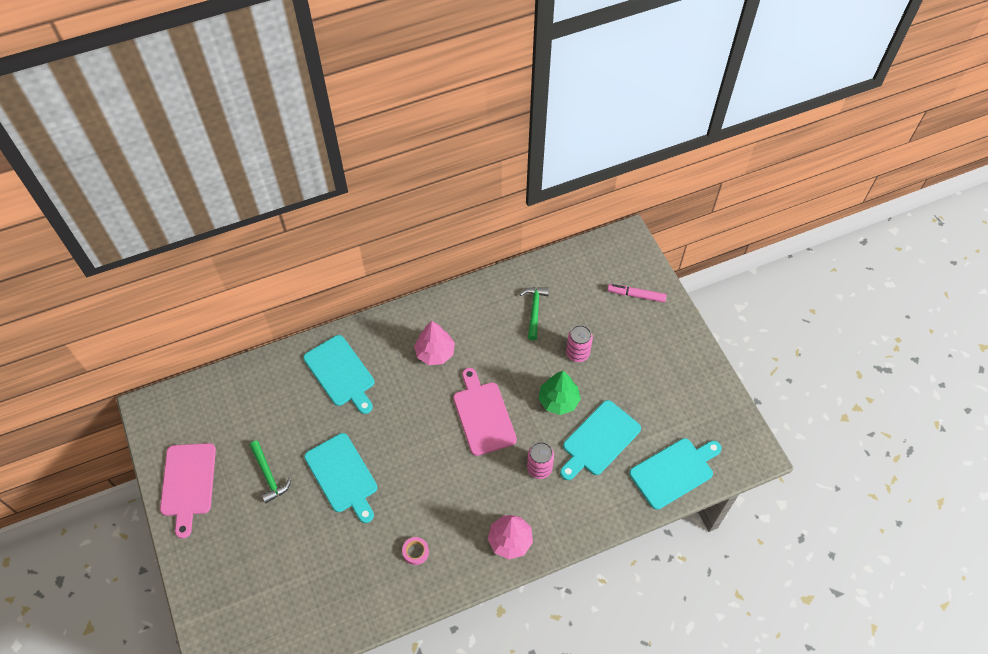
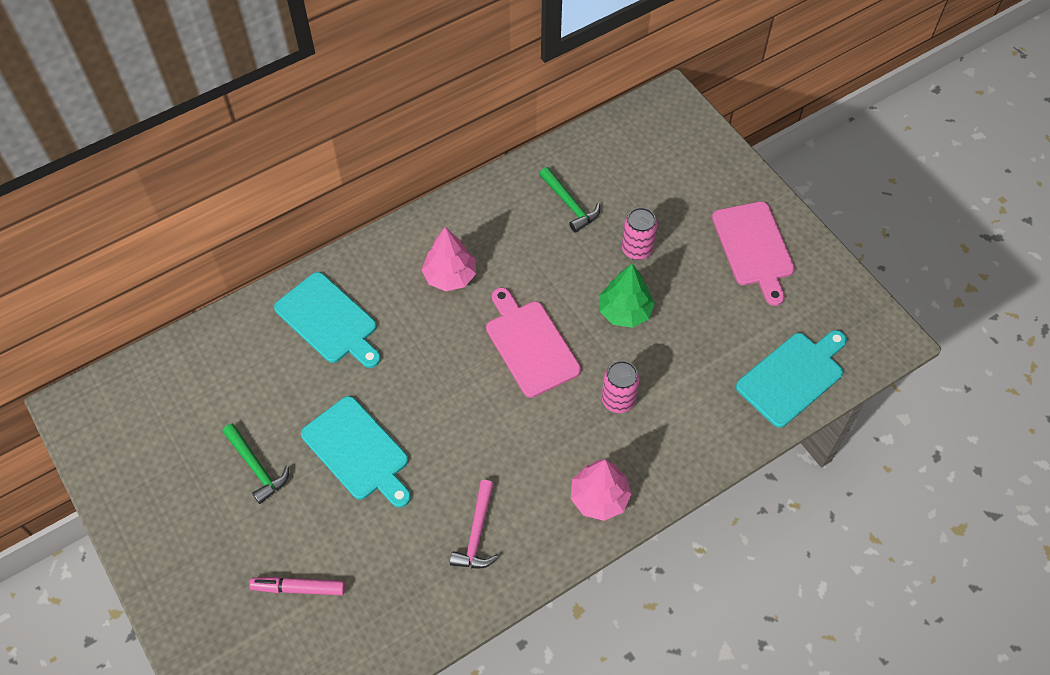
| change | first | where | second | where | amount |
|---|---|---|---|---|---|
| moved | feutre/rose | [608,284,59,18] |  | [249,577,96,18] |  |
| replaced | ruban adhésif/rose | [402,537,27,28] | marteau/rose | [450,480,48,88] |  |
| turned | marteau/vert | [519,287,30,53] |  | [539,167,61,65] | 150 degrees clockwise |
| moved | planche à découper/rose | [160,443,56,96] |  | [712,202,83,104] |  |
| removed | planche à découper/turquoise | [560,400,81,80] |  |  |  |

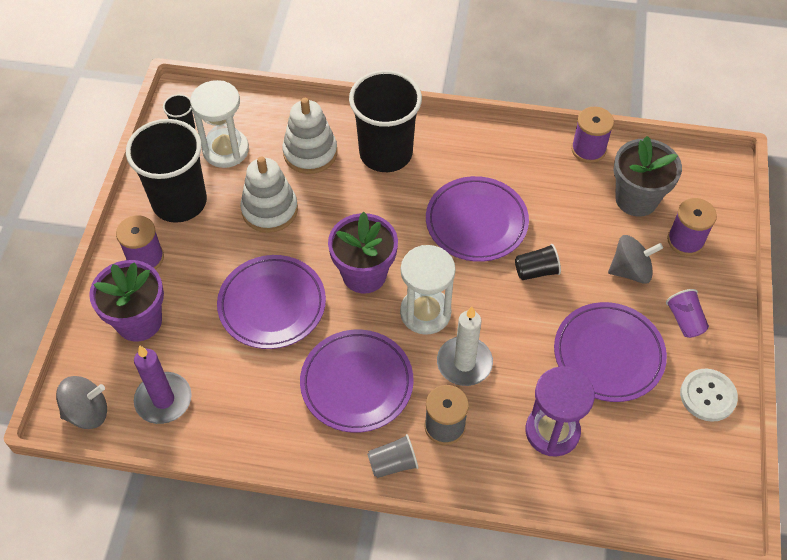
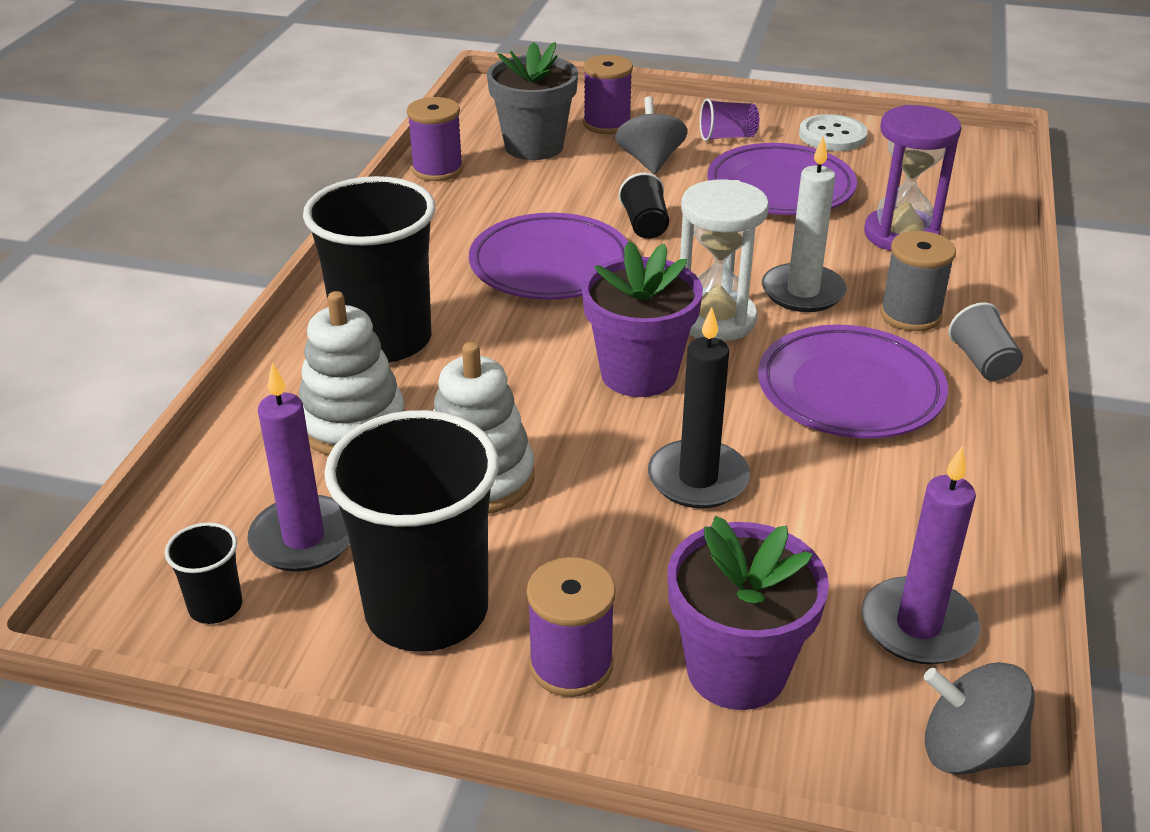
| change | first | where | second | where | amount |
|---|---|---|---|---|---|
| replaced | sablier/blanc | [190,80,59,88] | bougie/violet | [247,363,103,209] |  |
| replaced | assiette/violet | [217,255,109,94] | bougie/noir | [648,307,102,201] |  |
| turned | toupie/gris | [56,376,51,53] |  | [924,662,111,113] | 60 degrees counterclockwise |

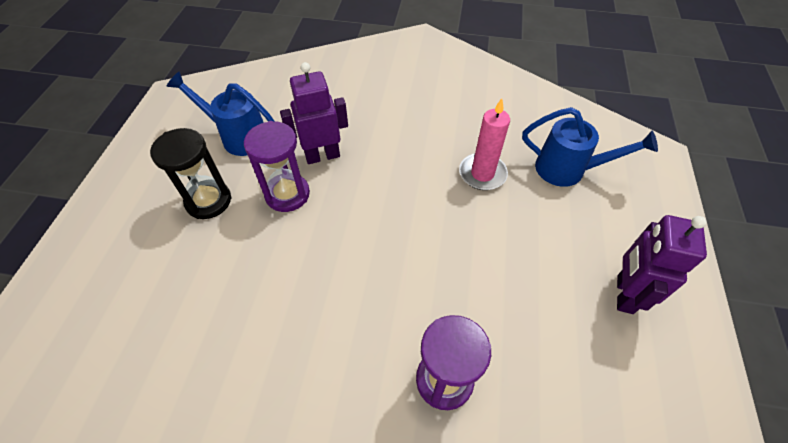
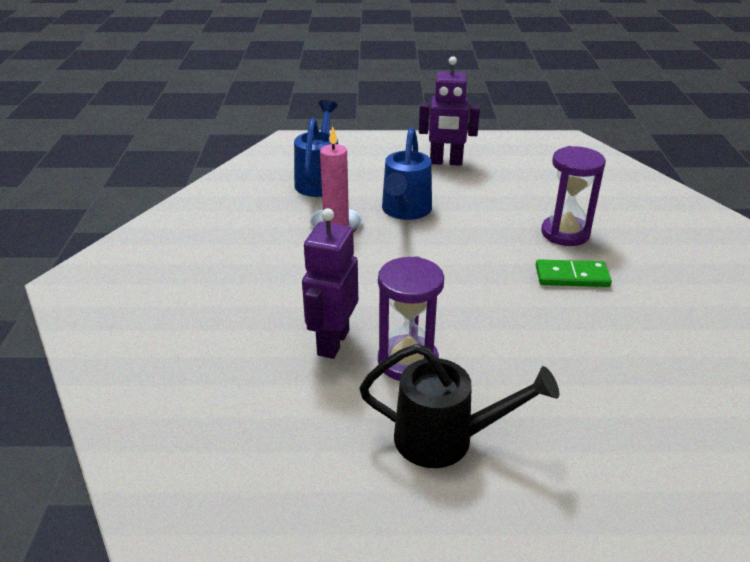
| change | first | where | second | where | amount |
|---|---|---|---|---|---|
| turned | robot/violet | [280,62,68,102] |  | [302,208,56,151] | 45 degrees clockwise |
| replaced | sablier/noir | [150,128,81,91] | arrosoir/noir | [359,344,200,124] |  |
| moved | arrosoir/bleu | [167,71,107,85] |  | [382,127,50,93] |  |
| added |  |  | domino/vert | [536,259,76,28] |  |

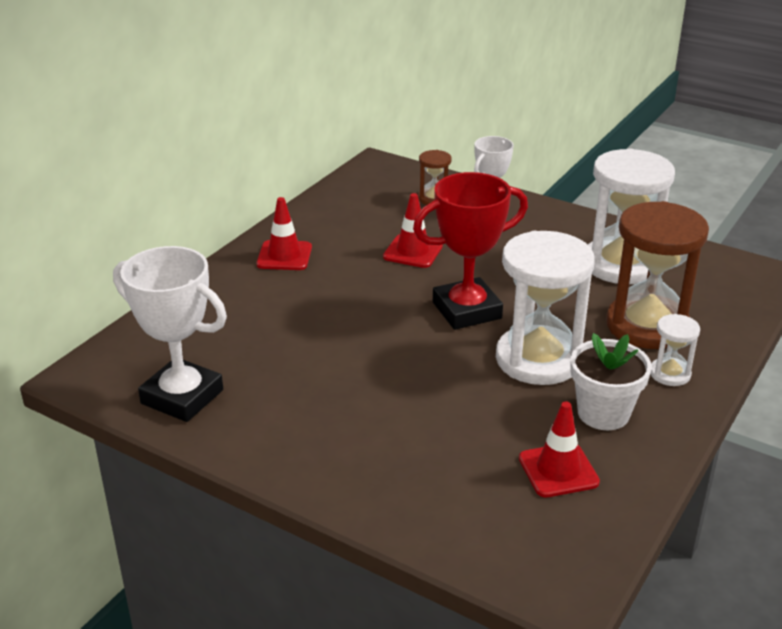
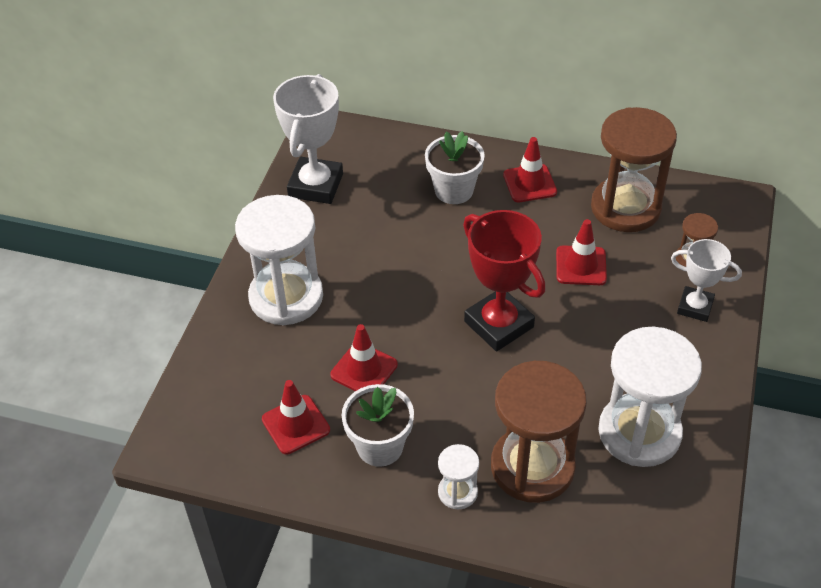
| change | first | where | second | where | amount |
|---|---|---|---|---|---|
| moved | sablier/blanc | [496,231,99,154] |  | [235,195,88,130] |  |
| added |  |  | cône de chantier/rouge | [330,324,68,67] |  |
| added |  |  | pot de fleurs/blanc | [425,131,60,73] |  |
| added |  |  | sablier/marron | [591,107,86,125] |  |

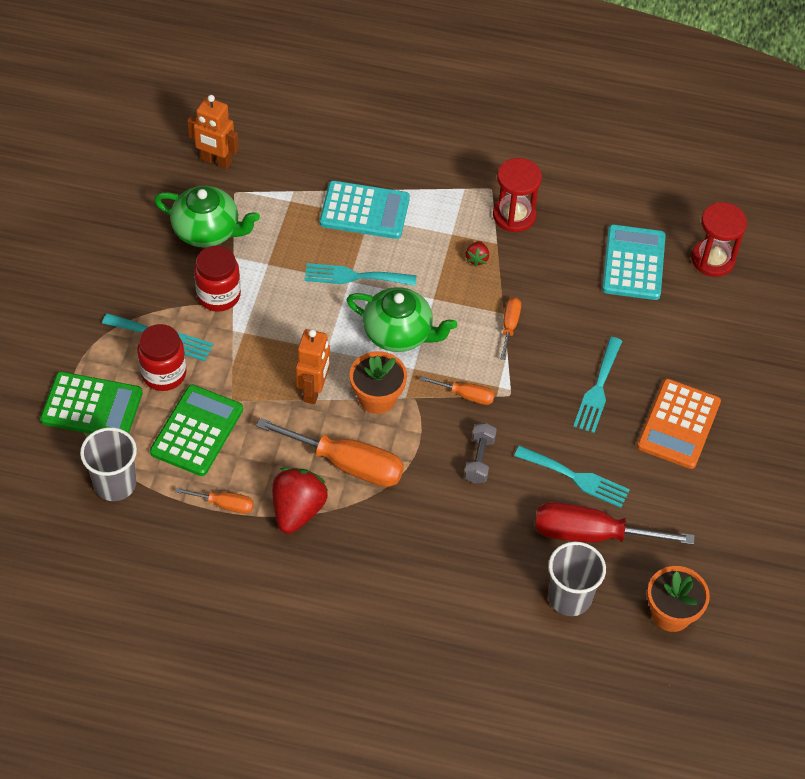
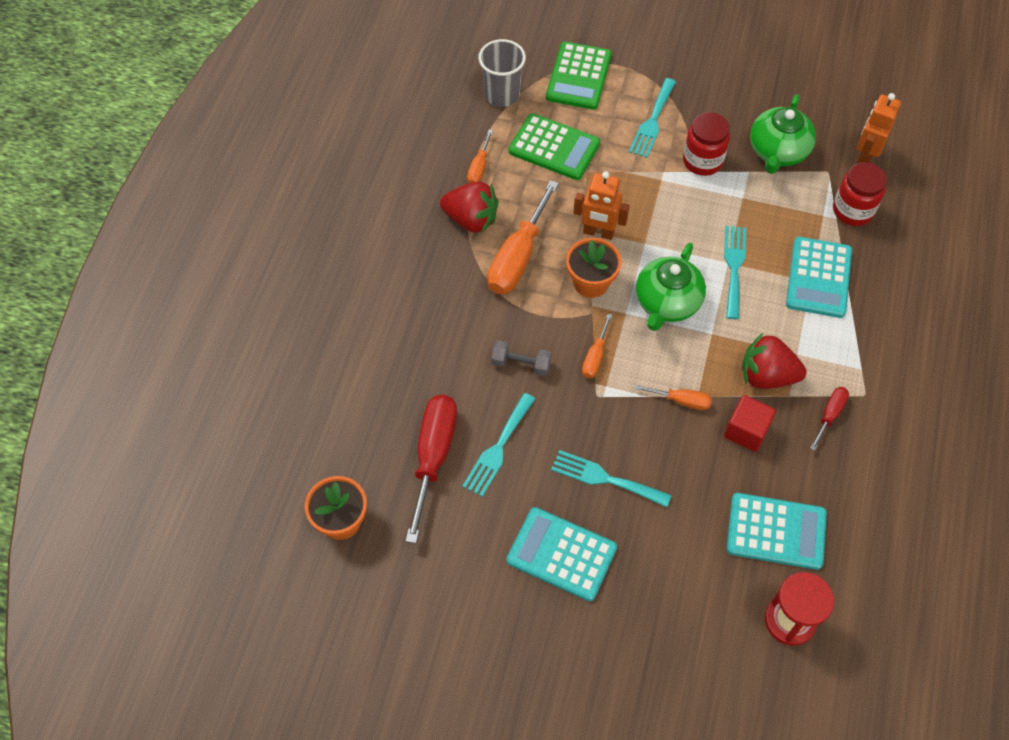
| change | first | where | second | where | amount |
|---|---|---|---|---|---|
| recoloured | calculatrice/orange | [637,379,84,90] | calculatrice/turquoise | [507,507,110,94] |  |
| added |  |  | cube/rouge | [724,395,52,57] |  |
| resized | fraise/rouge | [466,241,23,26] |  | [742,333,64,56] | x2.15 |
| replaced | sablier/rouge | [493,158,49,74] | tournevis/rouge | [810,387,39,64] |  |
| moved | bocal/rouge | [137,324,50,67] |  | [833,162,54,64] |  |
| removed | gobelet/gris | [548,542,58,74] |  |  |  |

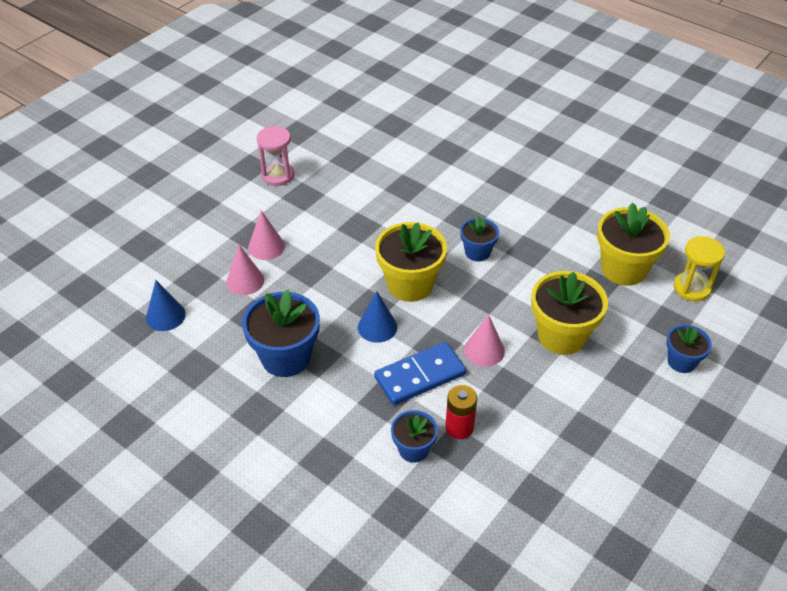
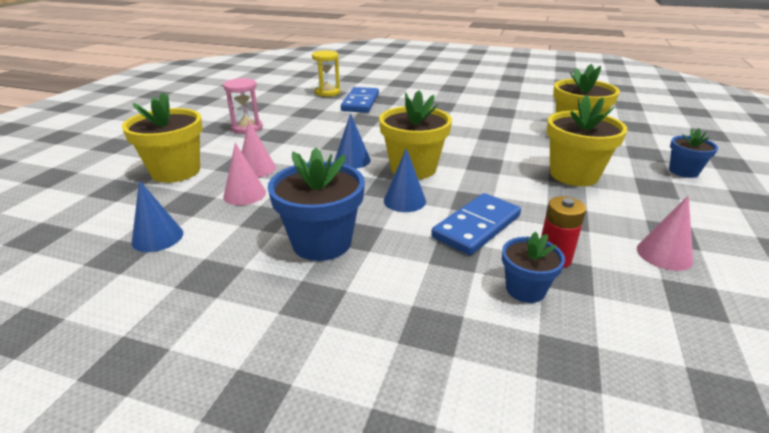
| change | first | where | second | where | amount |
|---|---|---|---|---|---|
| added |  |  | pot de fleurs/jaune | [122,92,81,91] |  |
| moved | sablier/jaune | [674,236,51,65] |  | [312,51,28,46] |  |
| added |  |  | cône/bleu | [334,113,37,56] |  |
| added |  |  | domino/bleu | [341,87,38,26] |  |
| moved | cône/rose | [464,314,41,53] |  | [637,196,56,75] |  |
| removed | pot de fleurs/bleu | [460,216,39,46] |  |  |  |

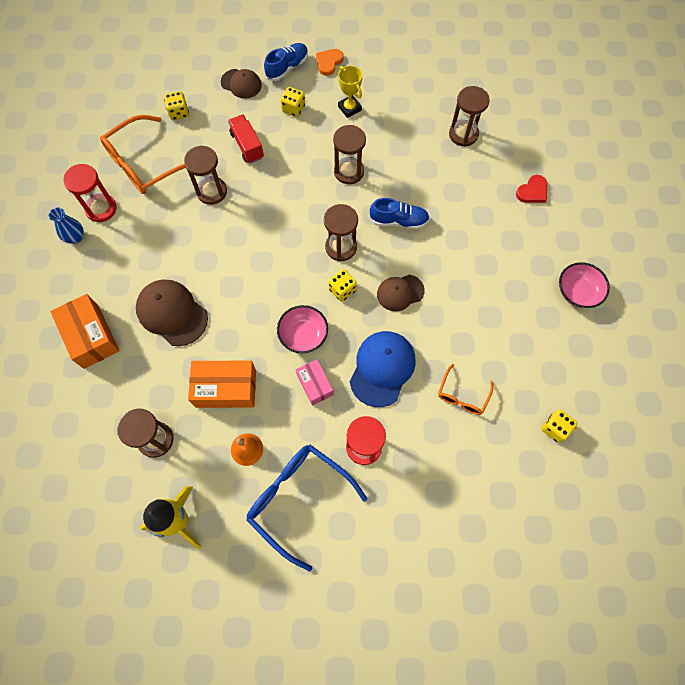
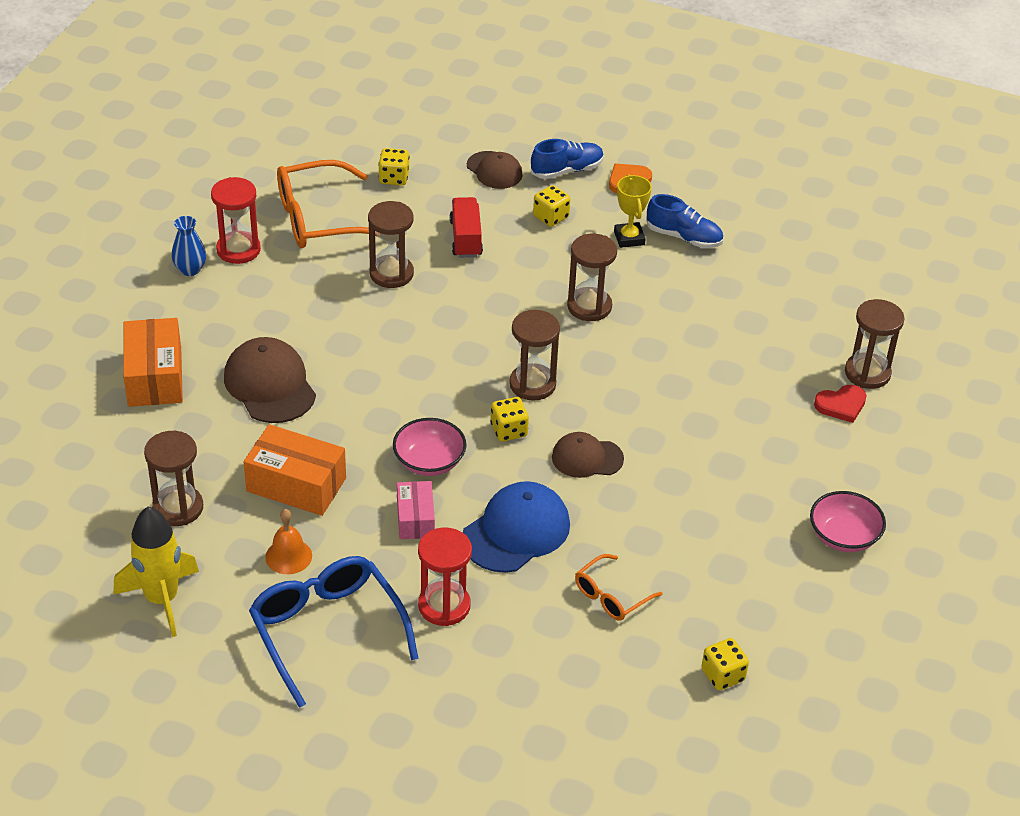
| change | first | where | second | where | amount |
|---|---|---|---|---|---|
| moved | chaussure/bleu | [369,198,61,31] |  | [646,194,77,54] |  |
| moved | sablier/marron | [449,86,41,61] |  | [845,299,60,90] |  |

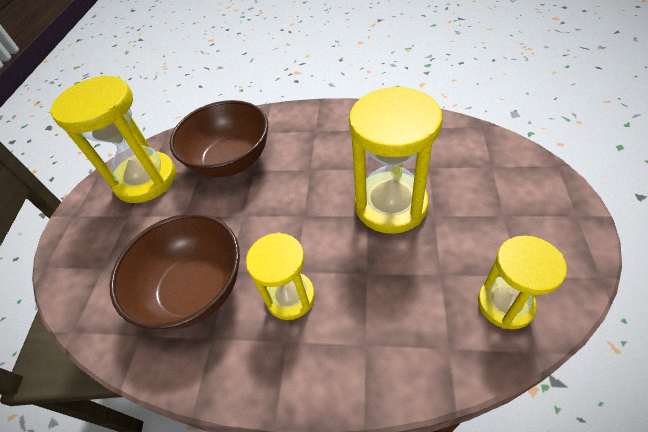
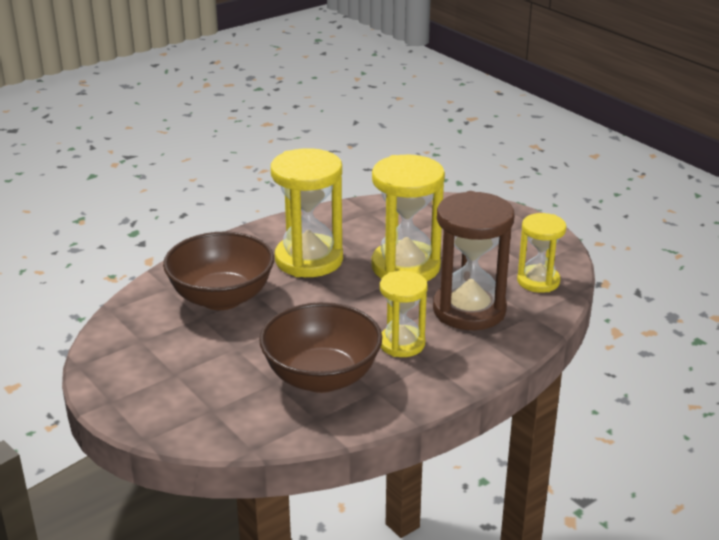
| change | first | where | second | where | amount |
|---|---|---|---|---|---|
| moved | sablier/jaune | [50,75,126,128] |  | [271,148,72,129] |  |
| added |  |  | sablier/marron | [433,191,82,139] |  |

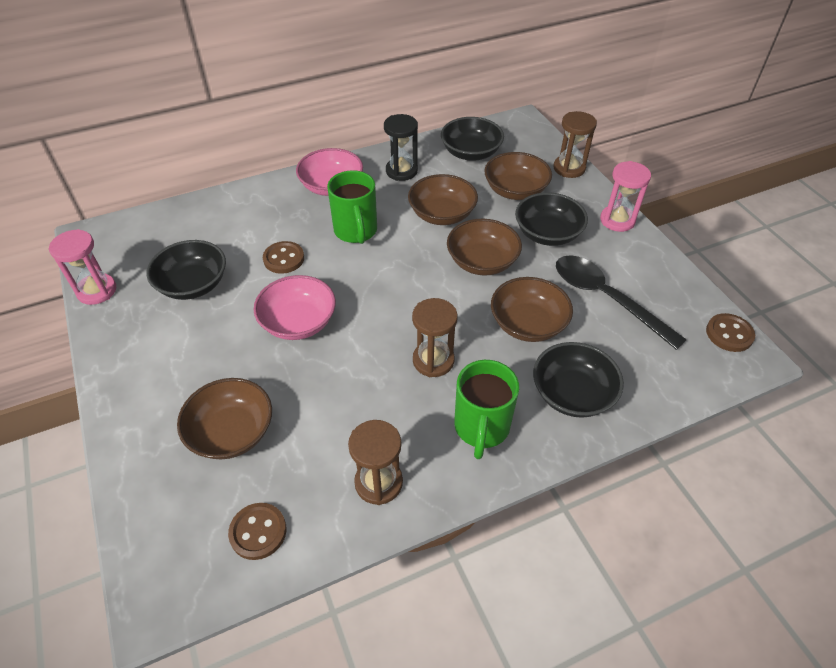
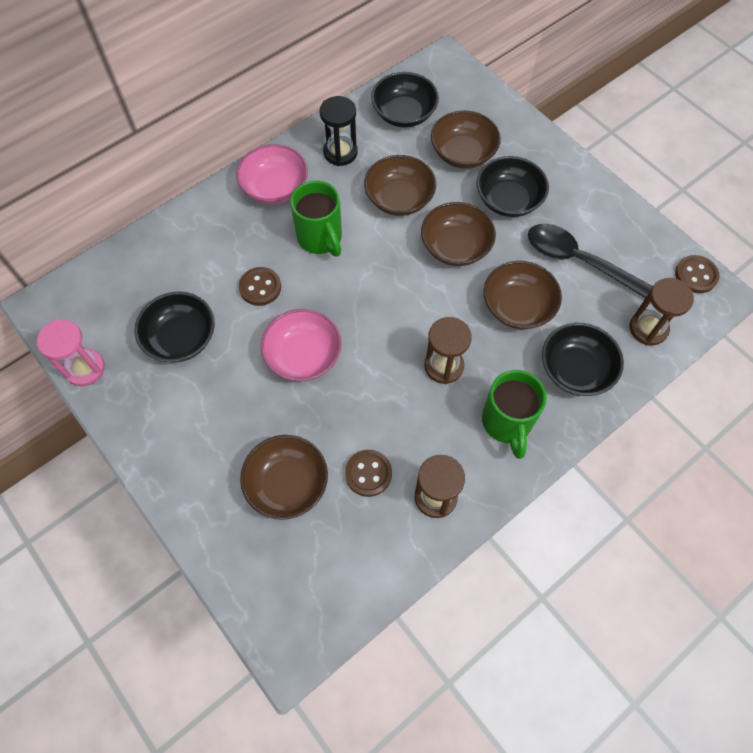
| change | first | where | second | where | amount |
|---|---|---|---|---|---|
| moved | bouton/marron | [228,503,58,57] |  | [345,450,47,47] |  |
| moved | sablier/marron | [554,111,43,67] |  | [630,278,64,67] |  |
| removed | sablier/rose | [600,161,51,71] |  |  |  |

